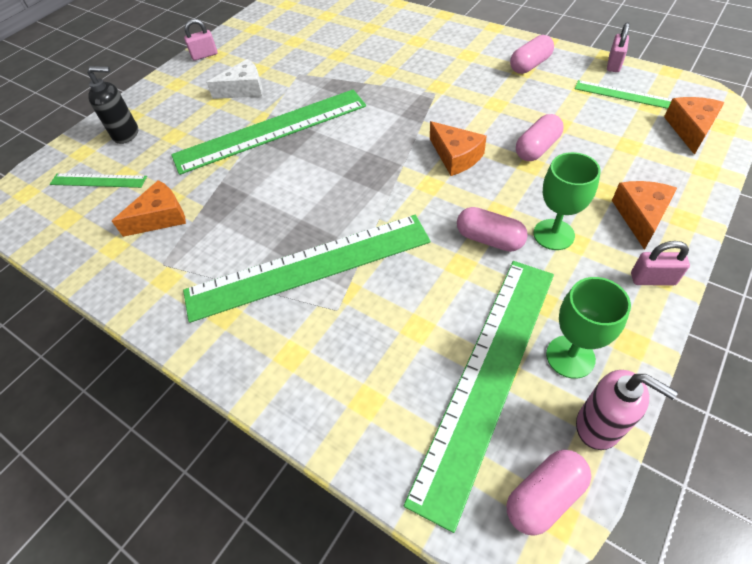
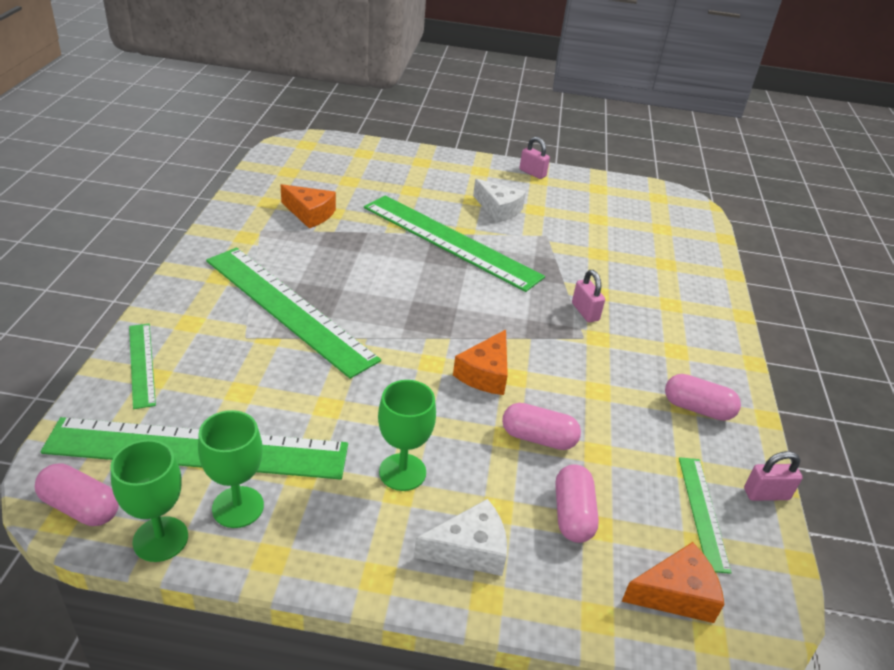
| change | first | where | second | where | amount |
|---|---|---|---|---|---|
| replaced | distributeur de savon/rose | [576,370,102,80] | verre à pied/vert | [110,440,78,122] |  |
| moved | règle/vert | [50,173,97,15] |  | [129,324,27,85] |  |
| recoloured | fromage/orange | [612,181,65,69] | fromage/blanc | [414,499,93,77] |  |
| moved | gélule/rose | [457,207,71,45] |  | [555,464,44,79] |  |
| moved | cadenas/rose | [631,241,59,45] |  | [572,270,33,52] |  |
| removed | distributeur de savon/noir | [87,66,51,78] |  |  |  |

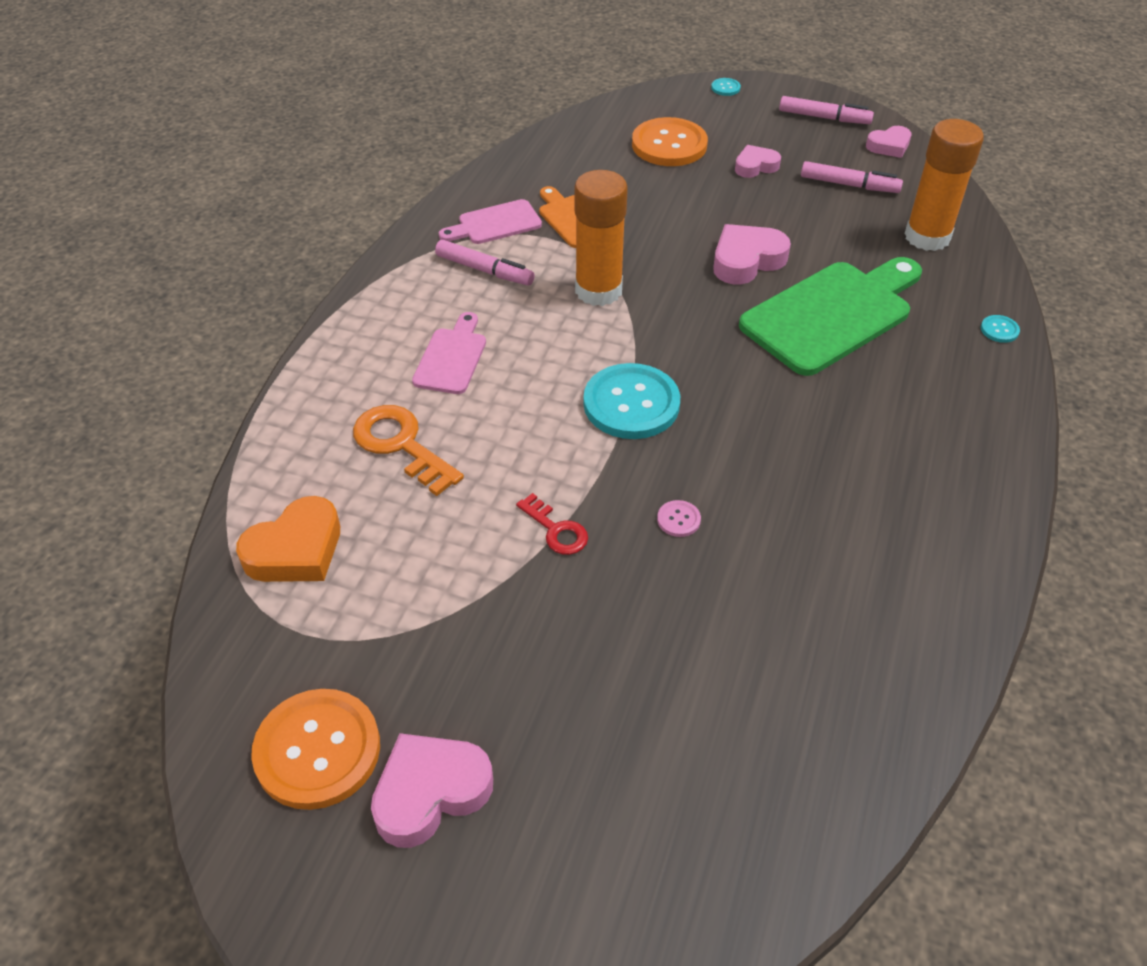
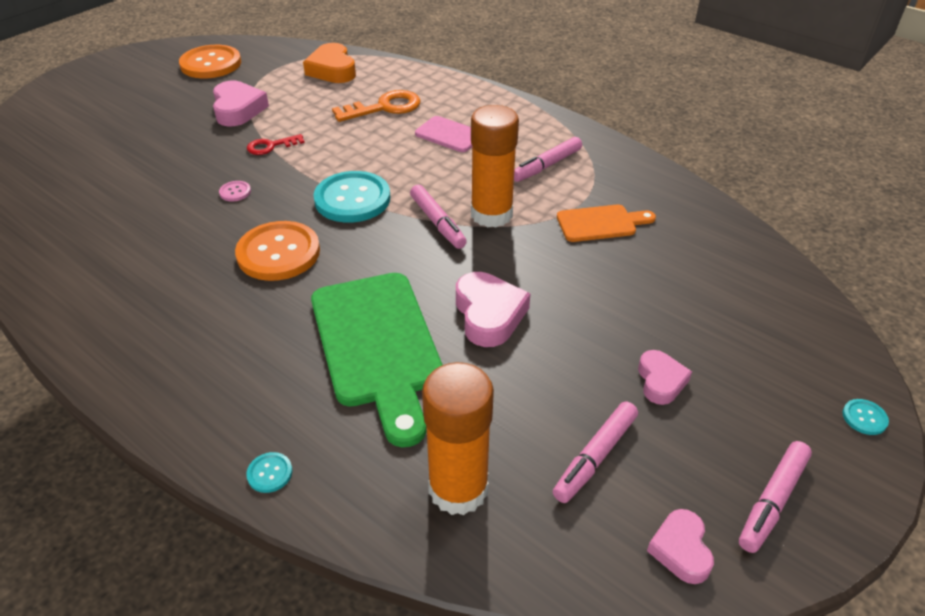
| change | first | where | second | where | amount |
|---|---|---|---|---|---|
| moved | cœur/rose | [371,733,122,115] |  | [213,81,56,45] |  |
| moved | bouton/orange | [632,117,76,49] |  | [235,221,85,60] |  |
| added |  |  | feutre/rose | [410,185,57,64] |  |
| removed | planche à découper/rose | [439,199,103,45] |  |  |  |

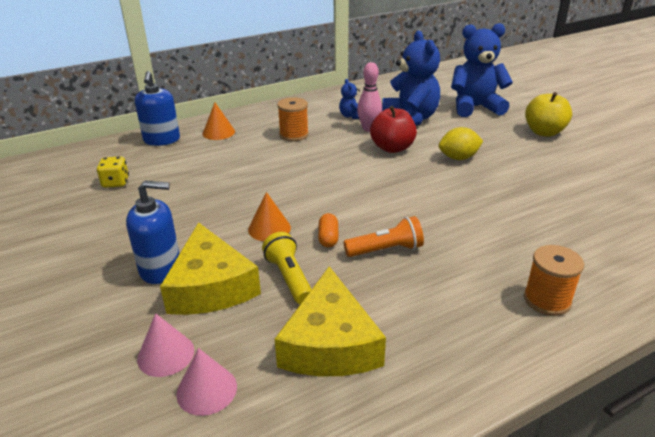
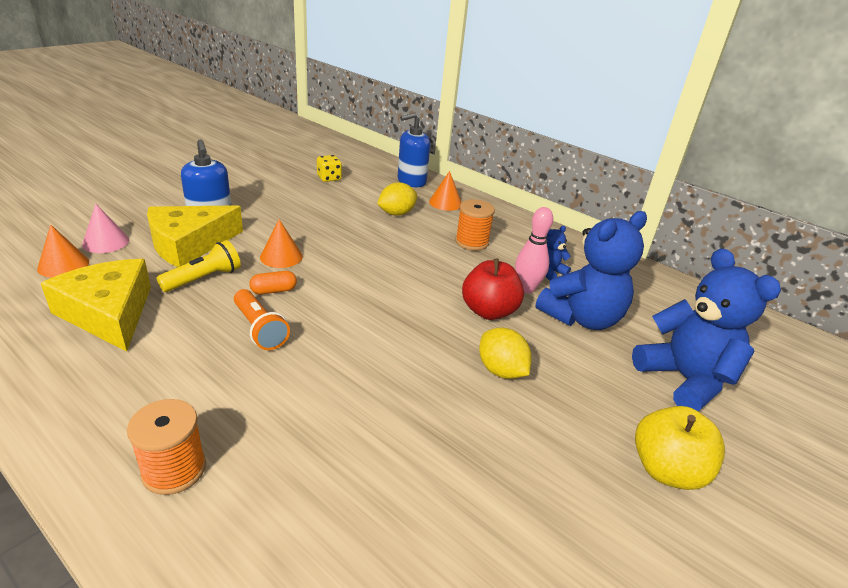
| change | first | where | second | where | amount |
|---|---|---|---|---|---|
| recoloured | cône/rose | [176,348,61,68] | cône/orange | [37,225,52,53] |  |
| turned | fromage/jaune | [275,266,111,111] |  | [41,259,110,93] | 75 degrees clockwise |
| added |  |  | citron/jaune | [377,182,40,34] |  |

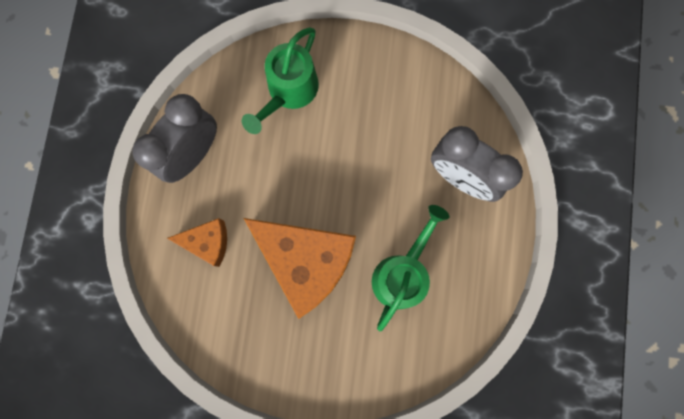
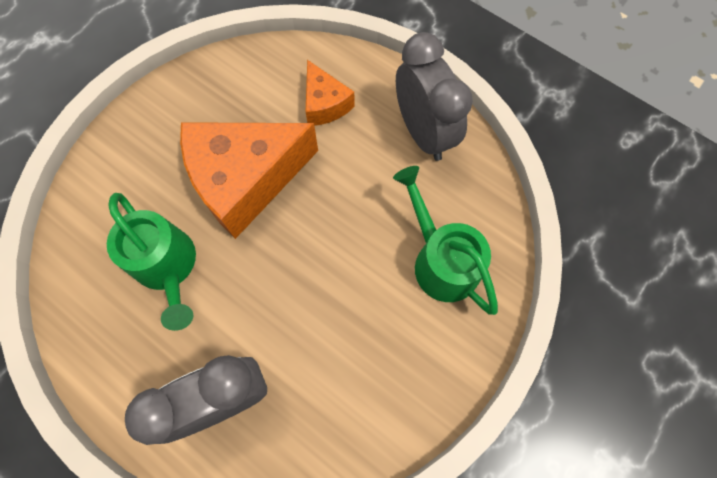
| change | first | where | second | where | amount |
|---|---|---|---|---|---|
| turned | fromage/orange | [167,218,60,49] |  | [306,60,49,66] | 60 degrees counterclockwise |

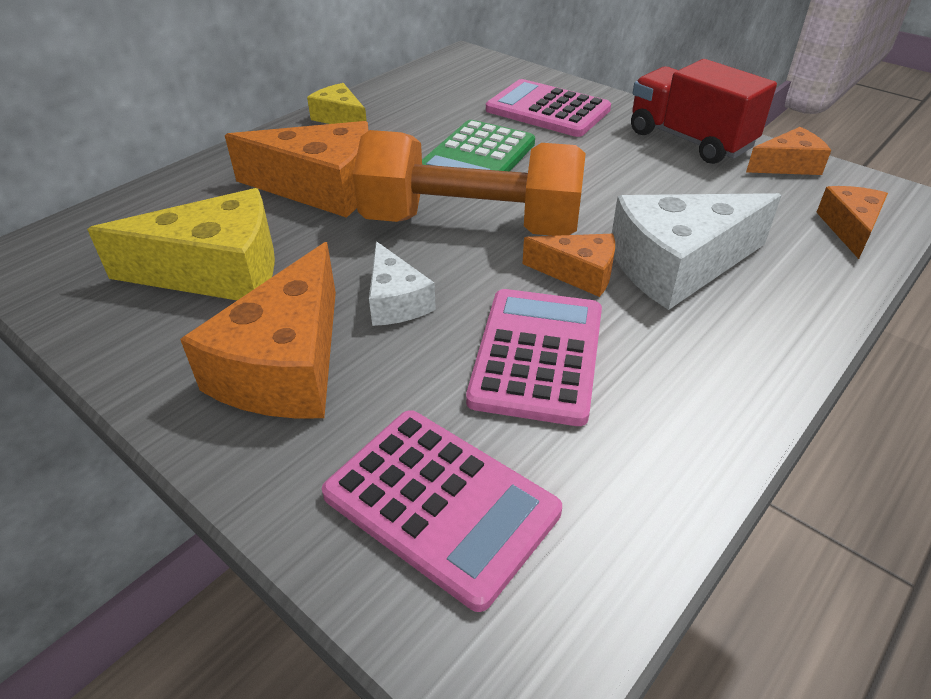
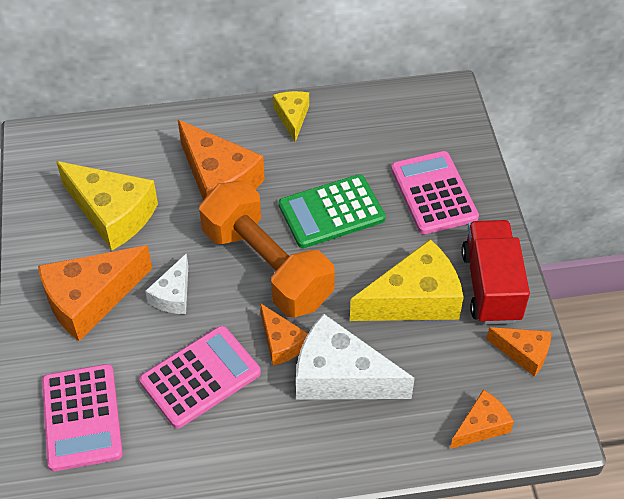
| change | first | where | second | where | amount |
|---|---|---|---|---|---|
| added |  |  | fromage/jaune | [350,239,114,82] |  |

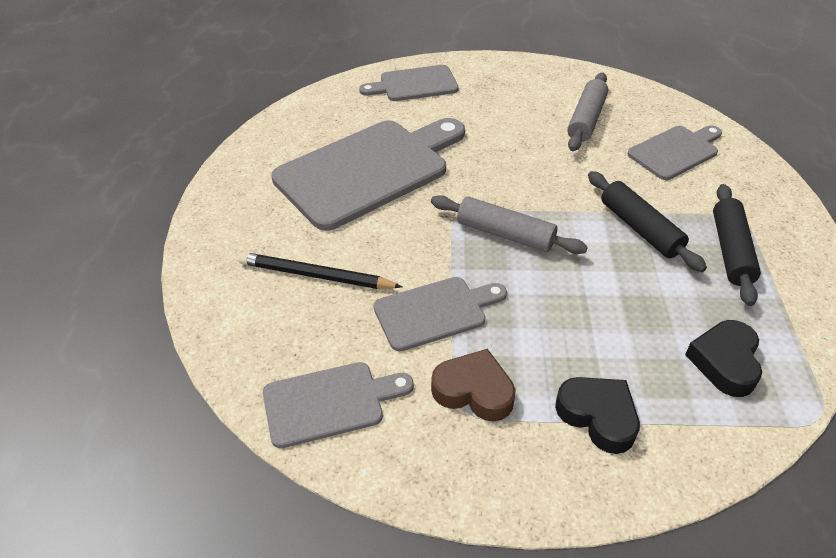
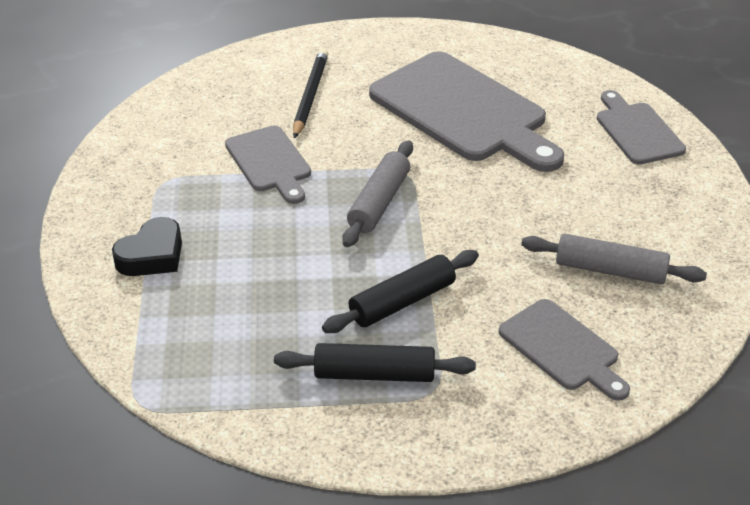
| change | first | where | second | where | amount |
|---|---|---|---|---|---|
| removed | planche à découper/gris | [263,362,151,86] |  |  |  |
| removed | cœur/marron | [431,349,85,73] |  |  |  |
| removed | cœur/noir | [685,320,77,77] |  |  |  |

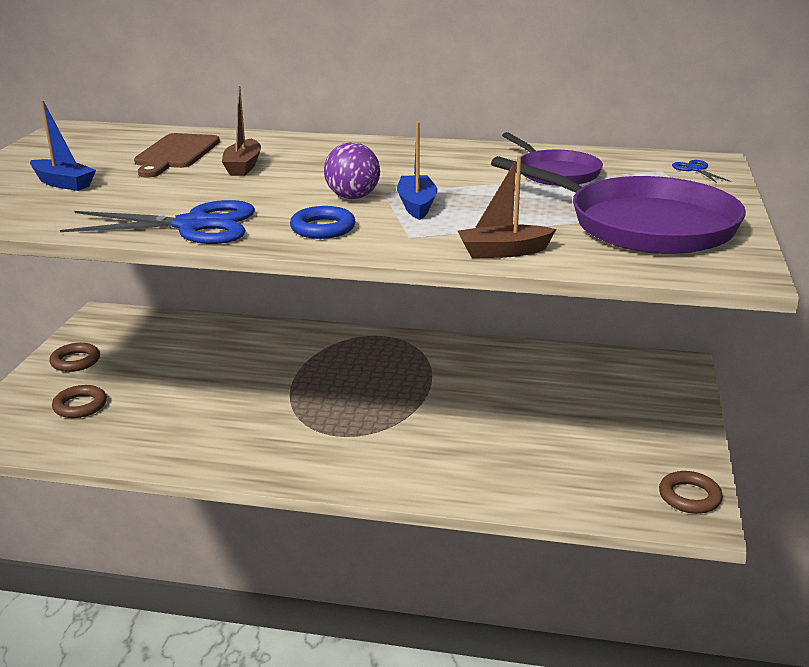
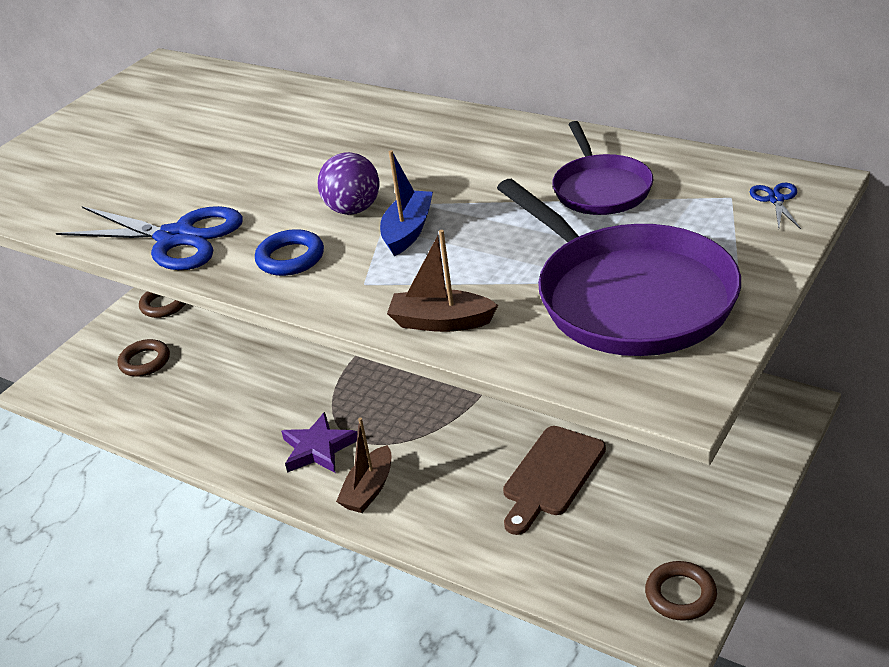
| change | first | where | second | where | amount |
|---|---|---|---|---|---|
| added |  |  | étoile/violet | [281,412,76,61] |  |
| moved | bateau/marron | [222,85,39,91] |  | [336,418,55,95] |  |
| moved | planche à découper/marron | [134,133,86,44] |  | [503,426,103,109] |  |
| removed | bateau/bleu | [30,100,66,91] |  |  |  |

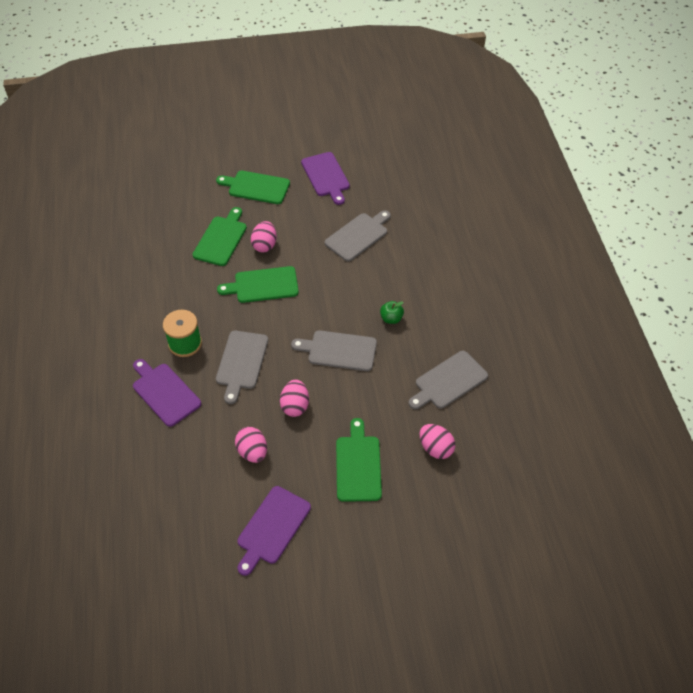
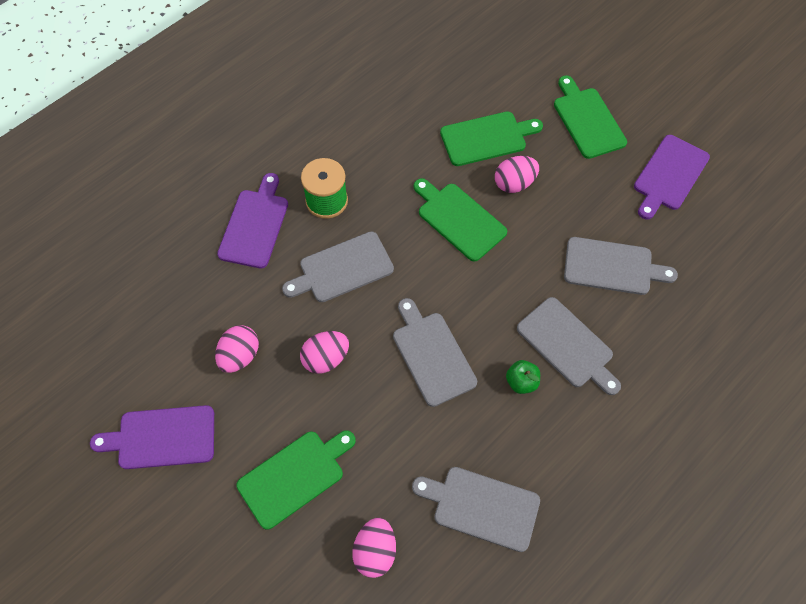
| change | first | where | second | where | amount |
|---|---|---|---|---|---|
| added |  |  | planche à découper/gris | [517,297,104,98] |  |

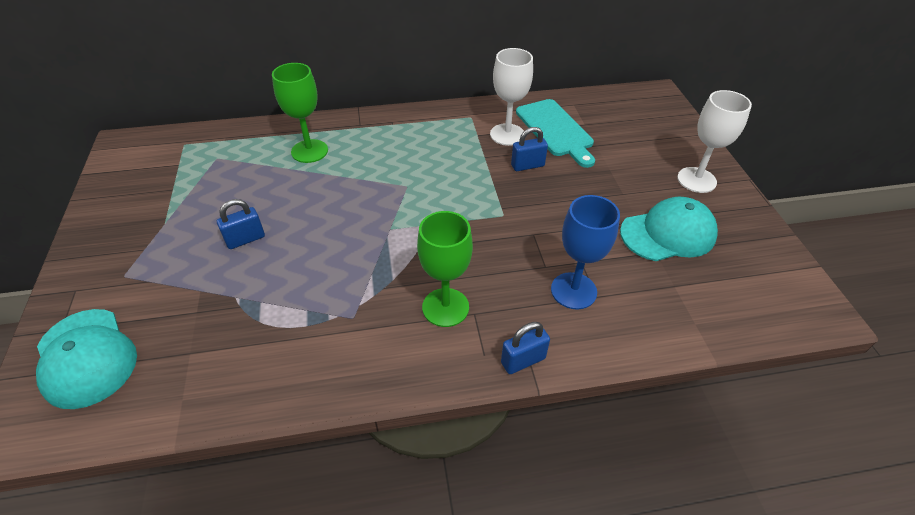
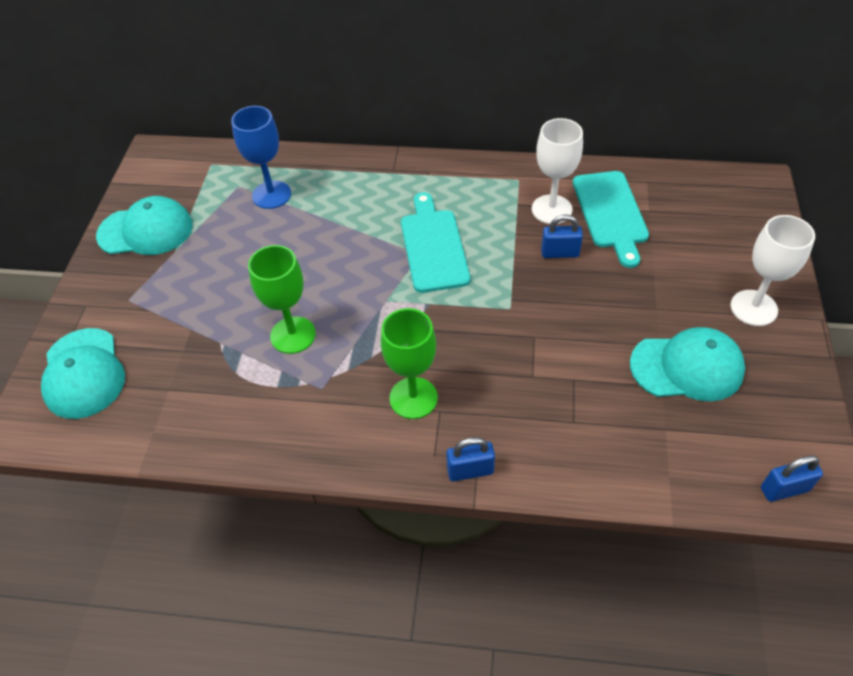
| change | first | where | second | where | amount |
|---|---|---|---|---|---|
| added |  |  | casquette/turquoise | [96,196,97,59] |  |
| moved | verre à pied/bleu | [551,195,69,115] |  | [231,106,60,103] |  |
| moved | verre à pied/vert | [272,63,56,100] |  | [248,245,68,109] |  |
| added |  |  | planche à découper/turquoise | [401,192,69,101] |  |
| moved | cadenas/bleu | [217,199,48,50] |  | [761,455,62,47] |  |

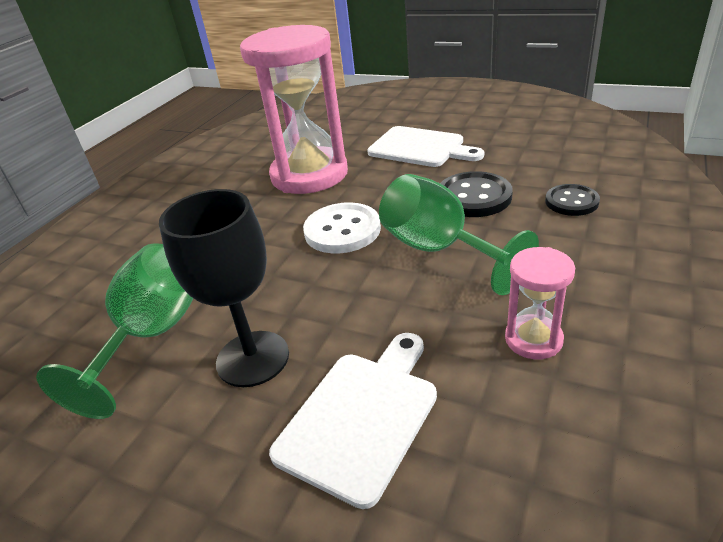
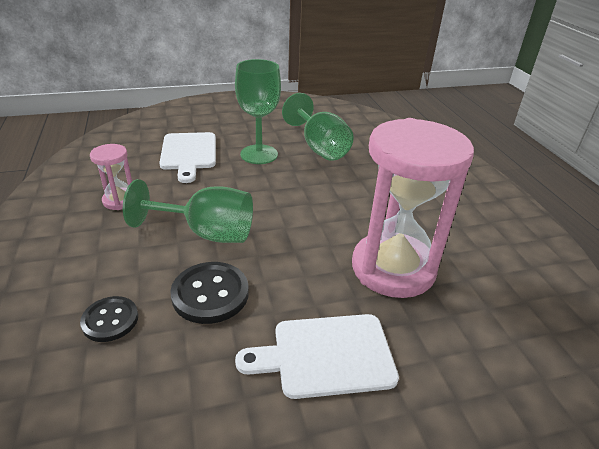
| change | first | where | second | where | amount |
|---|---|---|---|---|---|
| recoloured | verre à pied/noir | [159,189,130,198] | verre à pied/vert | [235,59,46,105] |  |
| removed | bouton/blanc | [303,202,78,51] |  |  |  |

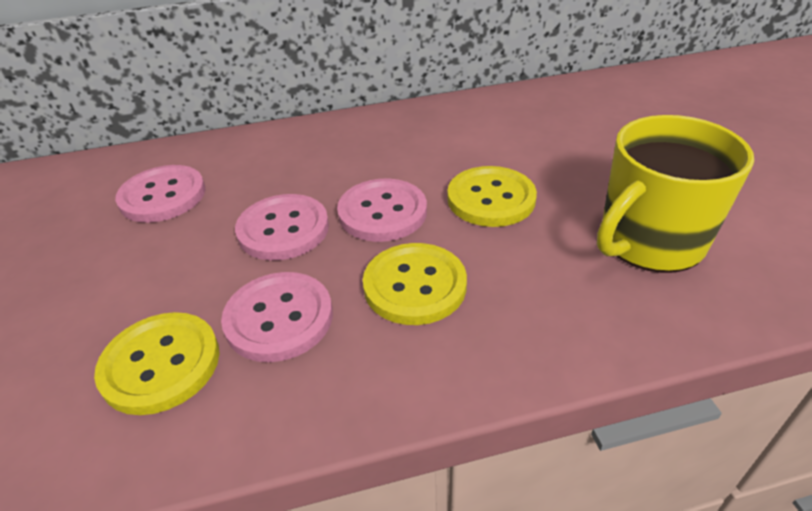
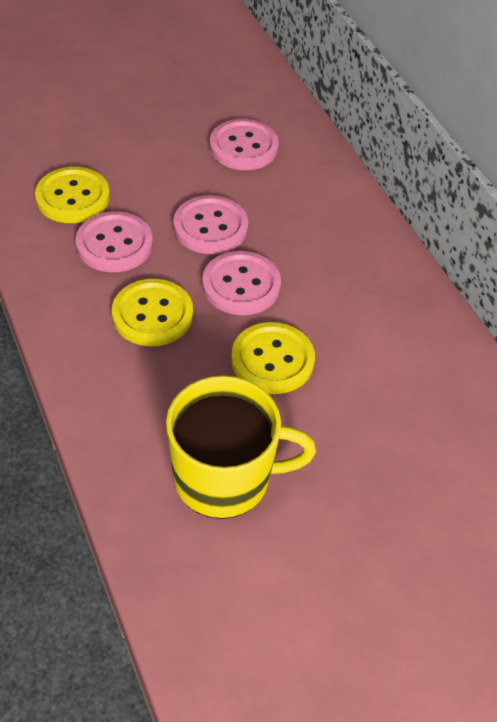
| change | first | where | second | where | amount |
|---|---|---|---|---|---|
| turned | tasse/jaune | [597,115,157,158] |  | [166,375,150,144] | 135 degrees clockwise |

